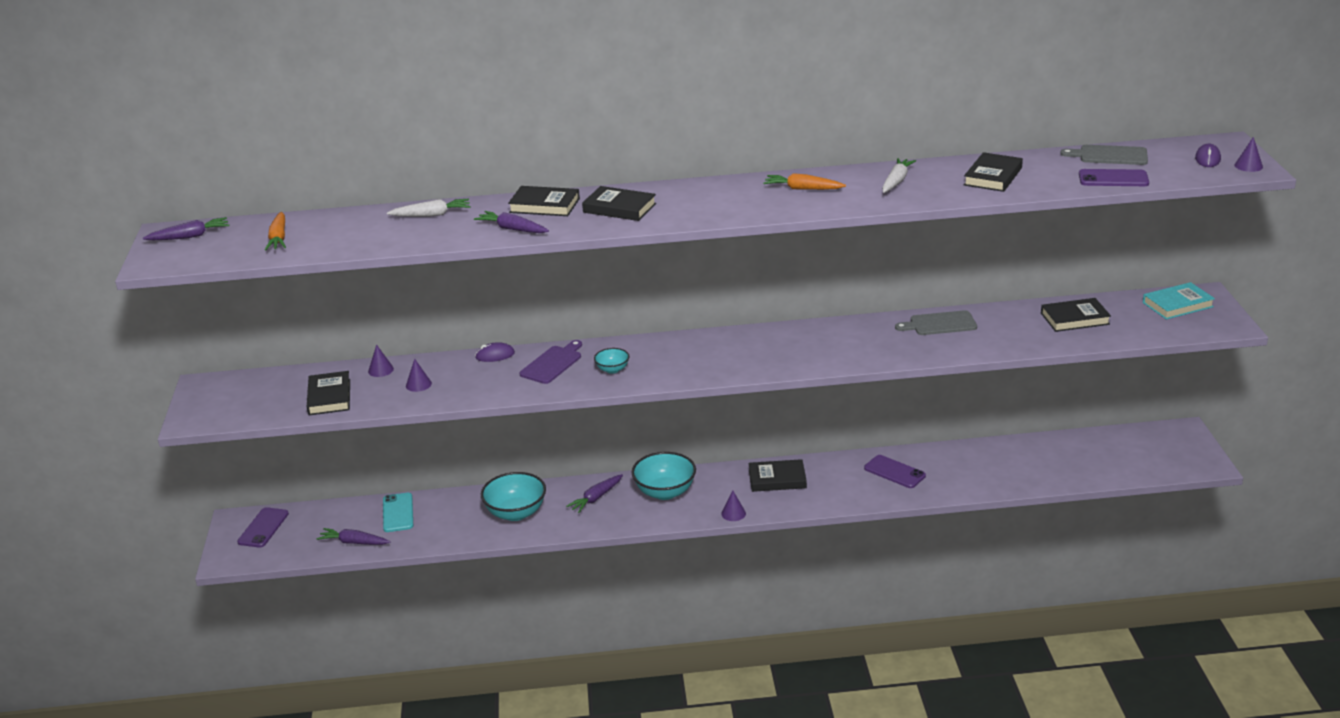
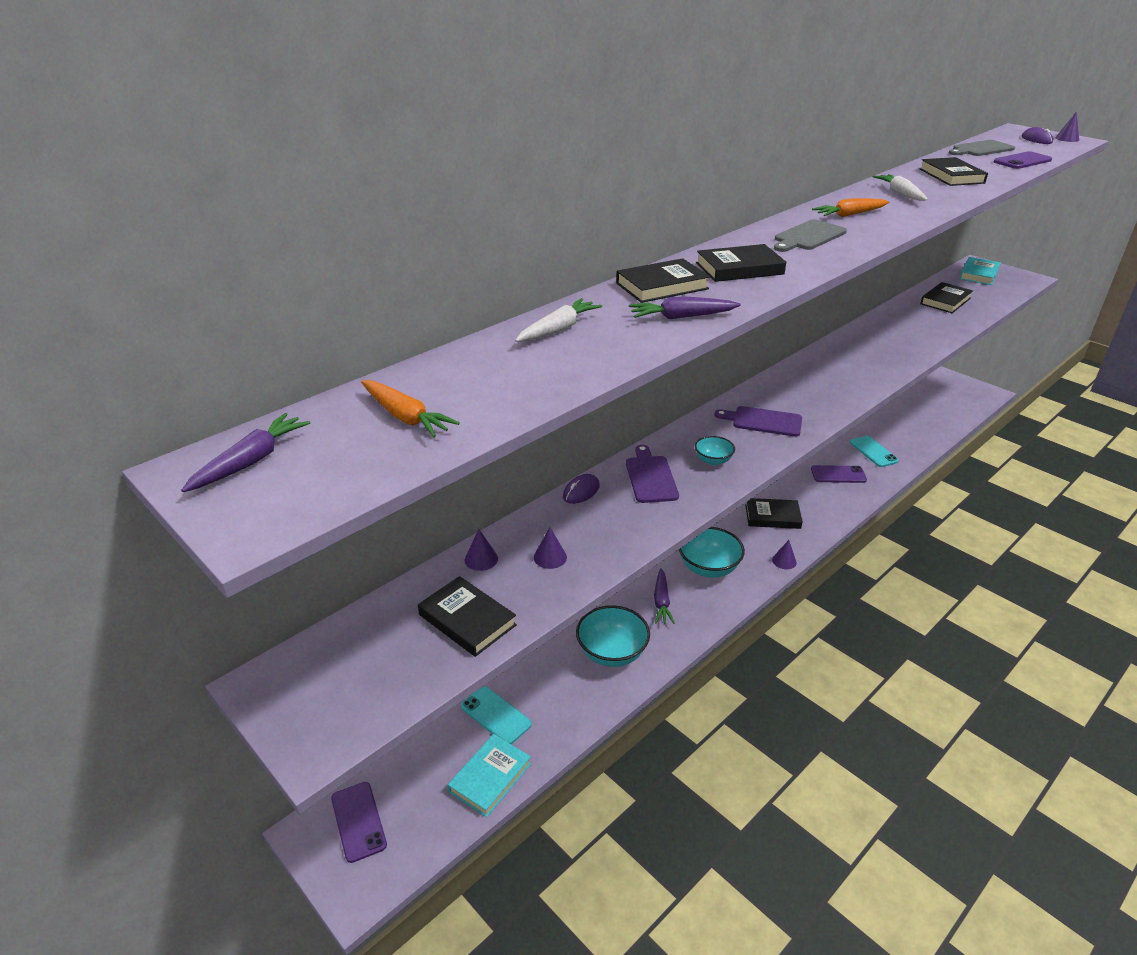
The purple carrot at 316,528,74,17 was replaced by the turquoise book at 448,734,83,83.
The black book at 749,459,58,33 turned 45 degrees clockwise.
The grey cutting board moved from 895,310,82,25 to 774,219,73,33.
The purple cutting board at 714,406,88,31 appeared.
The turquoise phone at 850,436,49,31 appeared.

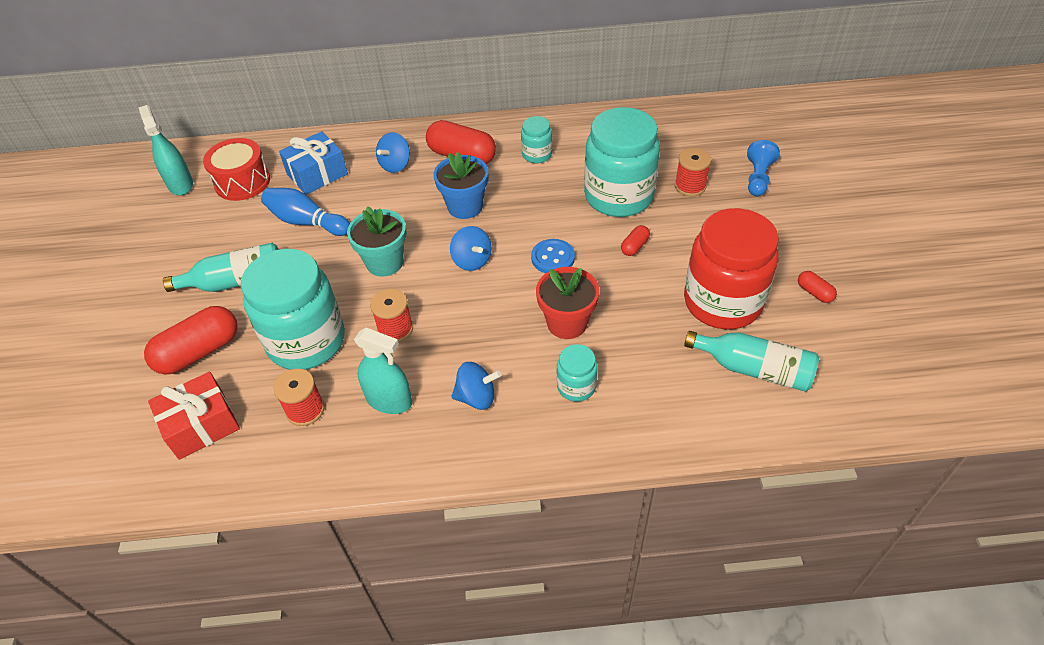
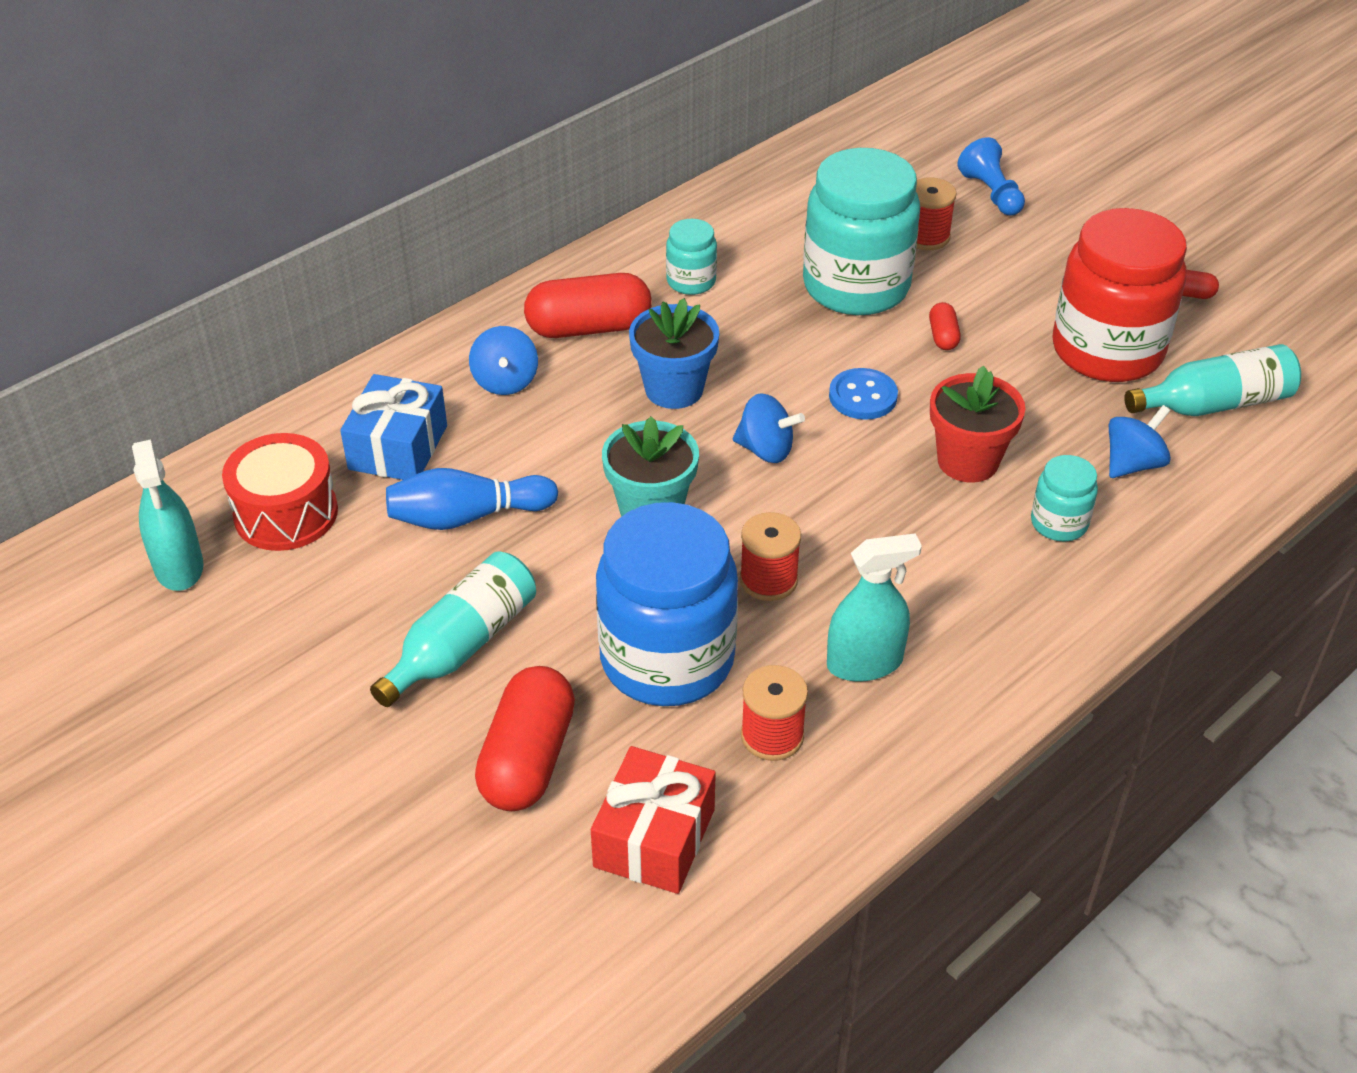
The turquoise spray bottle at 138,105,55,90 turned 135 degrees counterclockwise.
The turquoise jar at 241,249,104,121 became the blue jar at 596,502,142,204.
The blue spinning top moved from 451,362,50,48 to 1109,405,62,73.

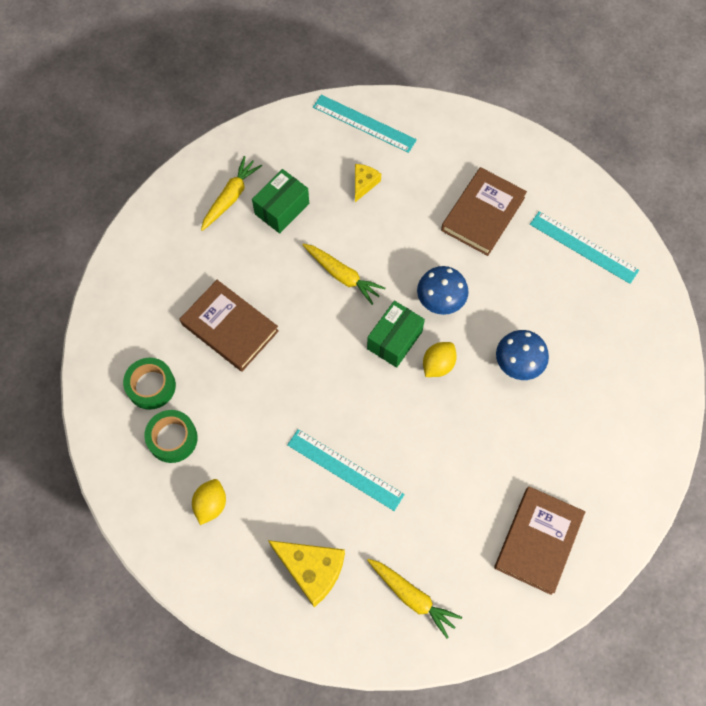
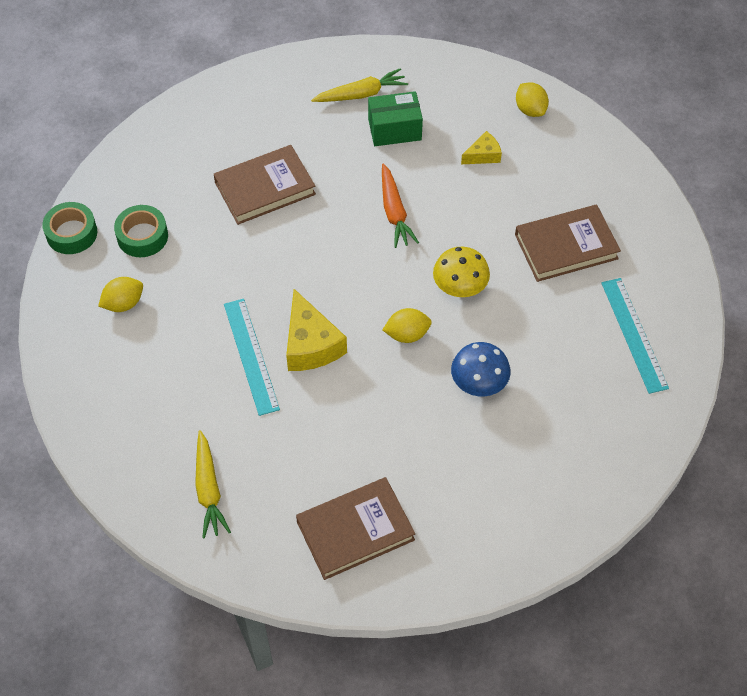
The green tape moved from 123,358,53,52 to 42,202,55,52.
The brown book at 180,280,99,92 turned 75 degrees clockwise.
The yellow cheese moved from 268,540,77,67 to 286,289,61,82.
The yellow carrot at 303,243,82,62 became the orange carrot at 382,164,37,84.
The turquoise ruler at 313,95,104,58 was replaced by the yellow lemon at 516,82,33,35.
The green box at 367,301,58,67 disappeared.
The blue mushroom at 417,266,52,49 became the yellow mushroom at 433,247,57,50.

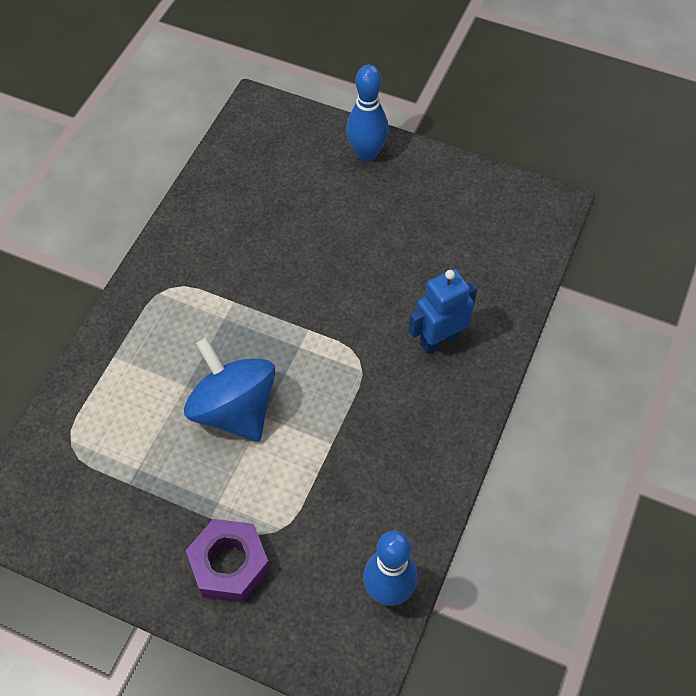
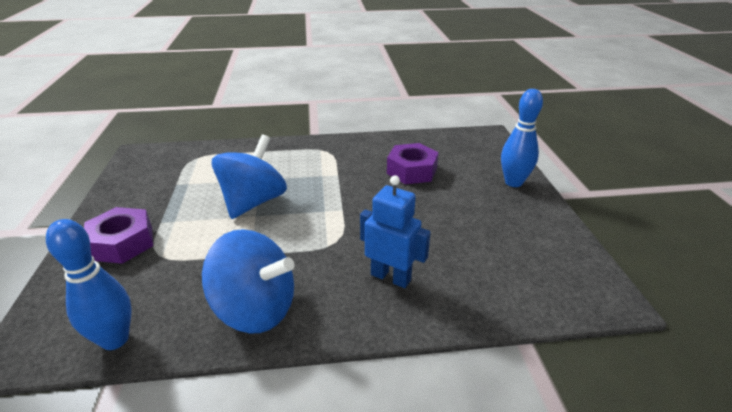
The blue spinning top at 202,229,92,105 appeared.
The purple nut at 387,143,52,41 appeared.

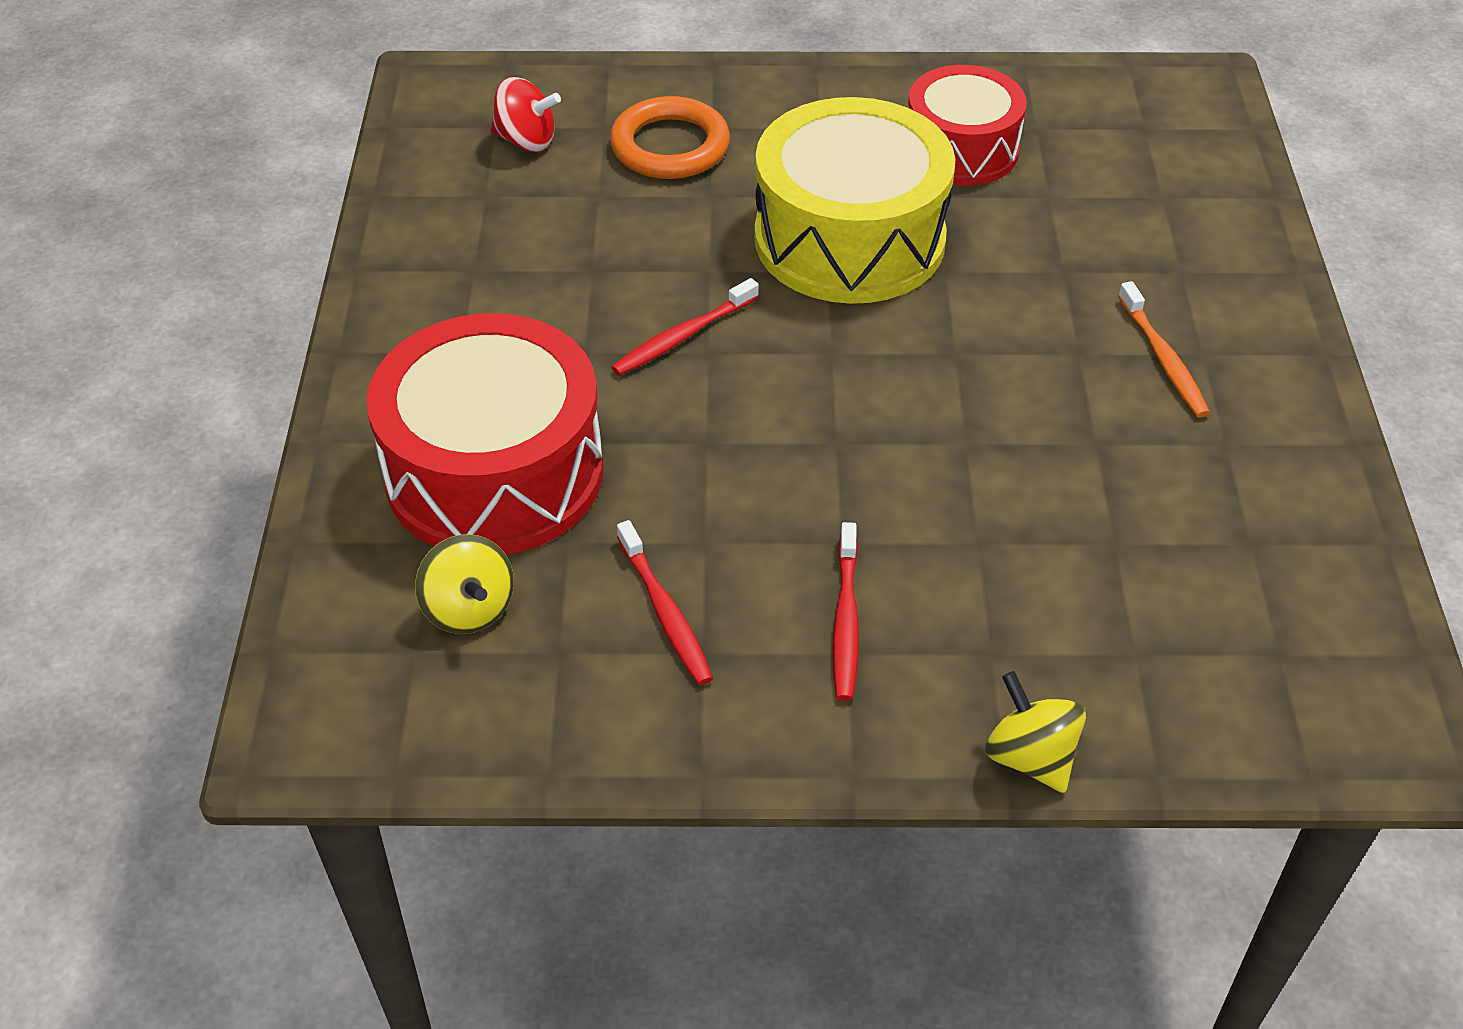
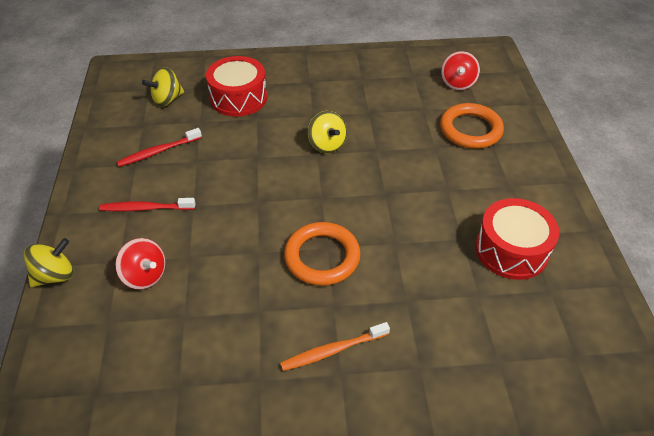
The red drum at 367,313,236,242 changed to 0.63 times the size.
The red toothbrush at 611,278,148,98 was replaced by the yellow spinning top at 308,111,39,42.
The yellow drum at 755,97,200,207 disappeared.
The red spinning top at 115,238,50,52 appeared.
The orange ring at 284,222,77,64 appeared.

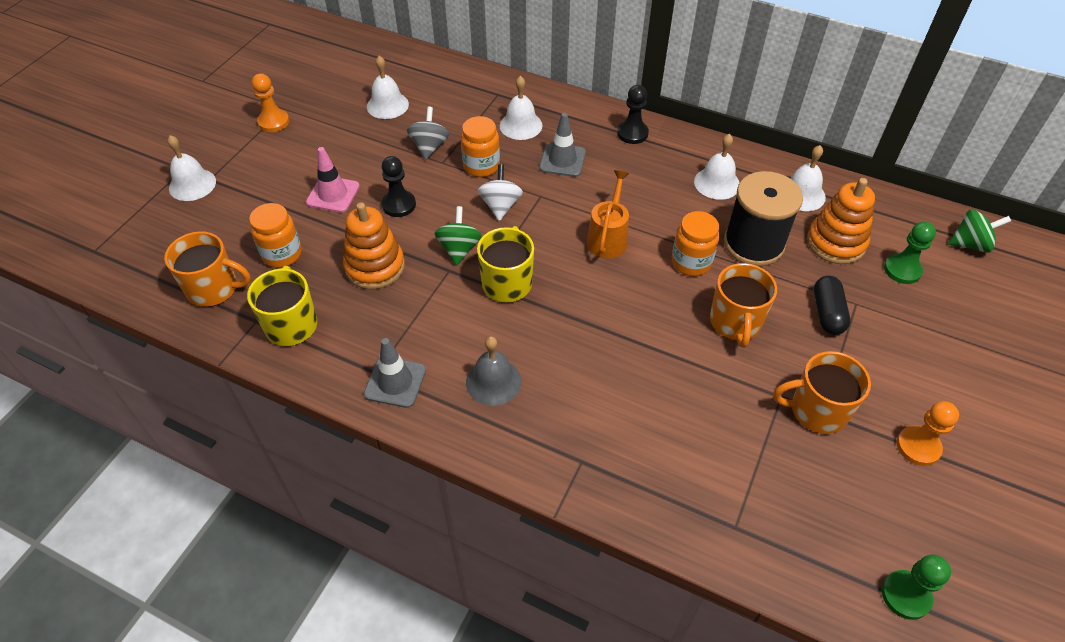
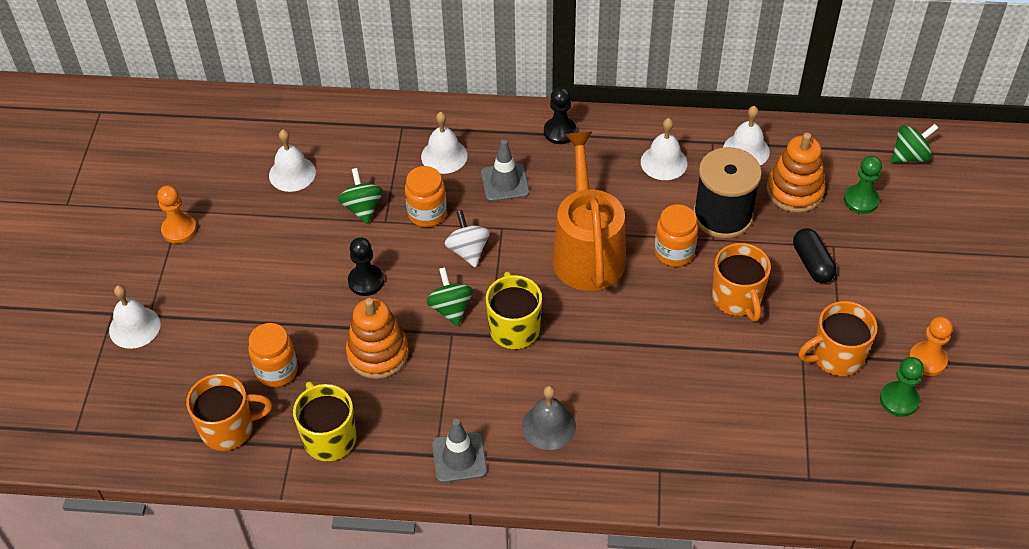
The pink traffic cone at 306,147,54,66 disappeared.
The grey spinning top at 407,107,42,53 became the green spinning top at 338,168,45,56.
The orange watering can at 587,170,42,88 changed to 1.77 times the size.
The green pawn moved from 882,555,69,65 to 880,357,44,60.

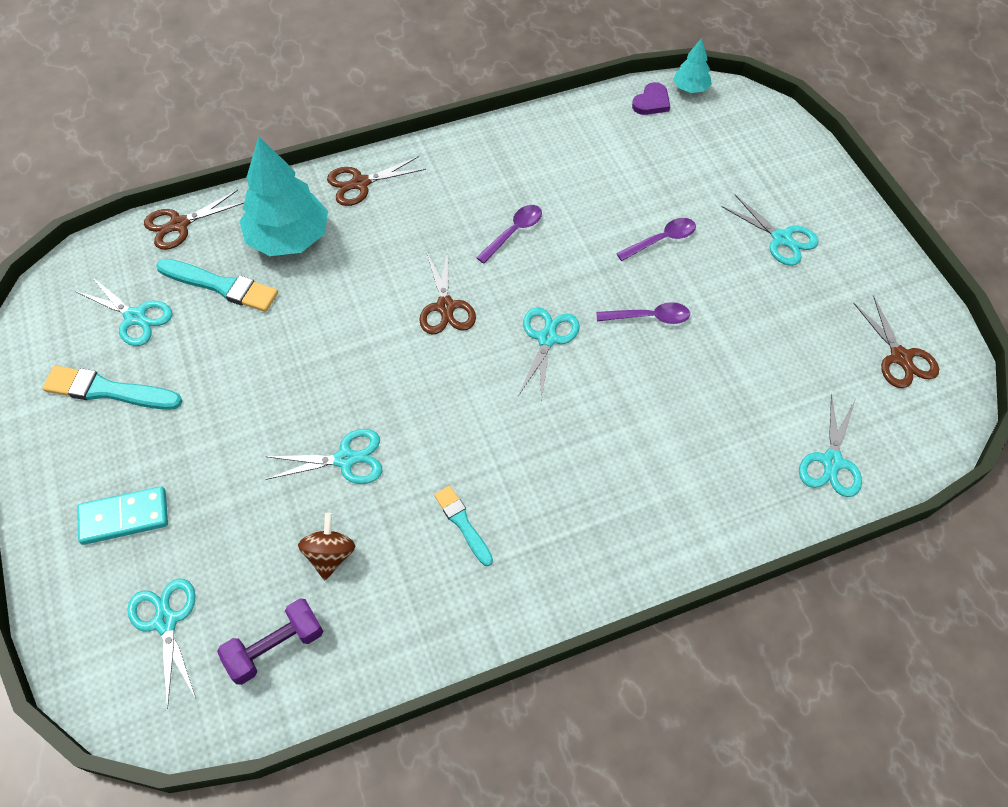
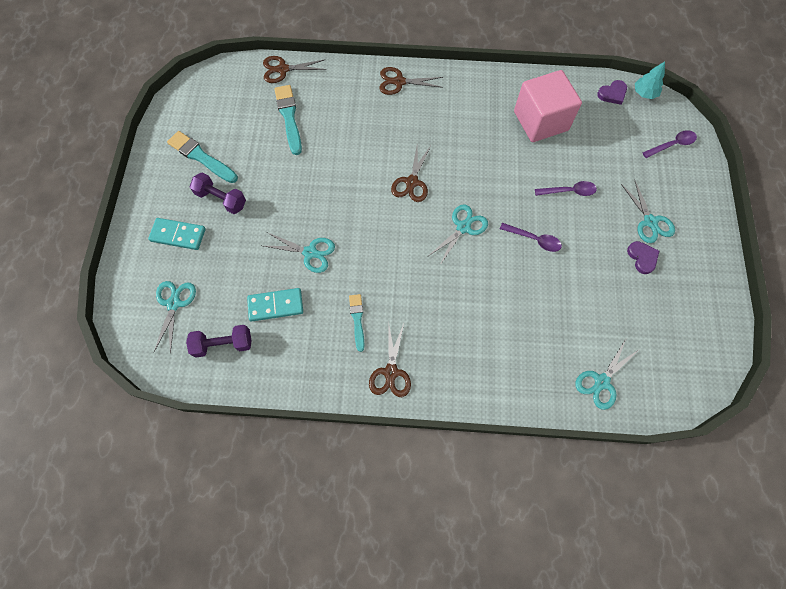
The turquoise scissors at 75,276,98,70 disappeared.
The turquoise brush at 156,259,122,53 turned 150 degrees counterclockwise.
The turquoise tree at 240,136,88,120 disappeared.
The brown spinning top at 298,513,57,67 was replaced by the turquoise domino at 247,288,56,33.
The purple spoon moved from 476,205,66,59 to 642,130,55,28.
The brown scissors moved from 854,296,85,92 to 369,321,42,76.
The purple dumbbell at 189,172,57,42 appeared.
The pink cube at 514,70,68,72 appeared.
The purple heart at 627,241,32,33 appeared.

